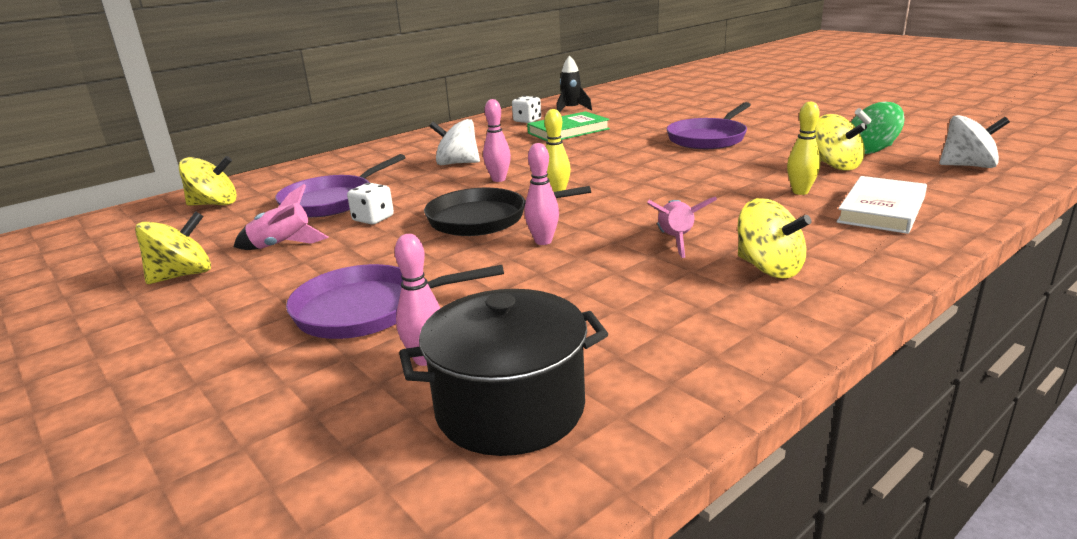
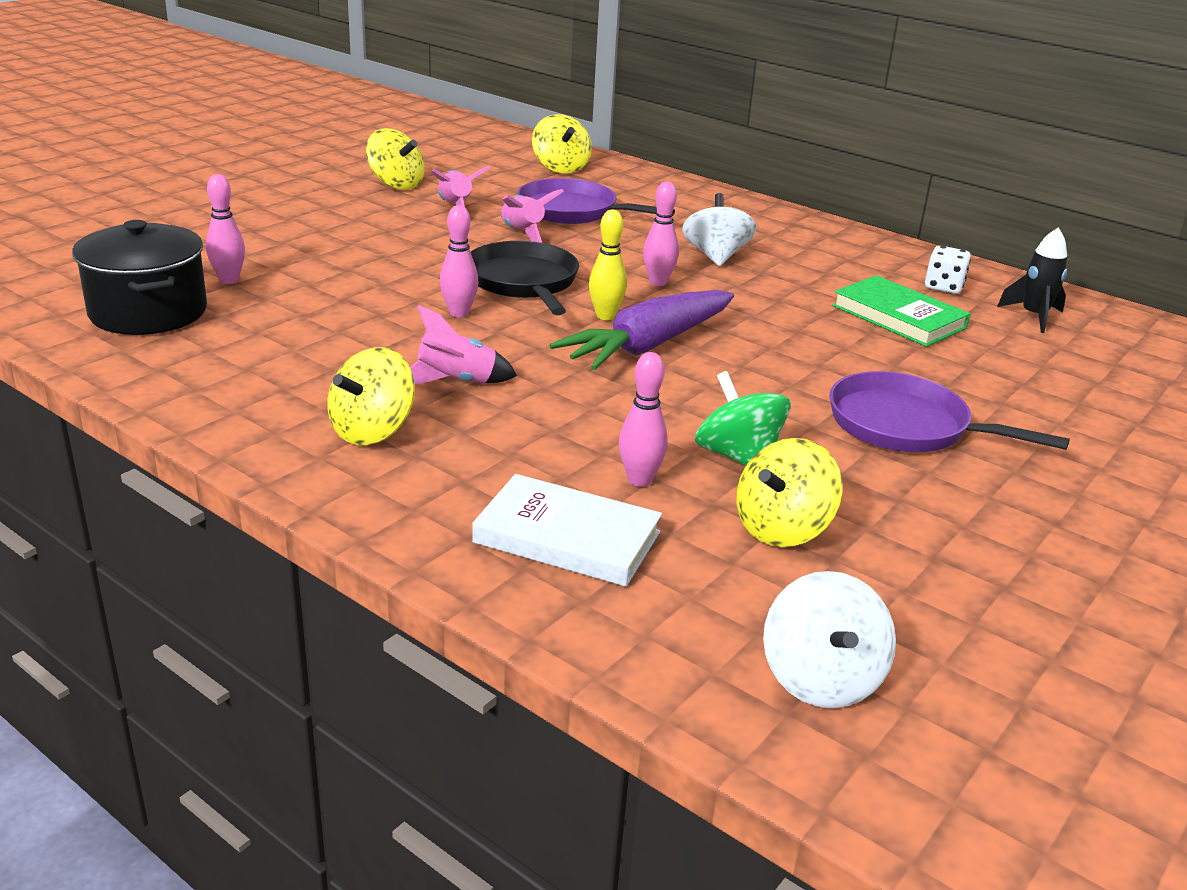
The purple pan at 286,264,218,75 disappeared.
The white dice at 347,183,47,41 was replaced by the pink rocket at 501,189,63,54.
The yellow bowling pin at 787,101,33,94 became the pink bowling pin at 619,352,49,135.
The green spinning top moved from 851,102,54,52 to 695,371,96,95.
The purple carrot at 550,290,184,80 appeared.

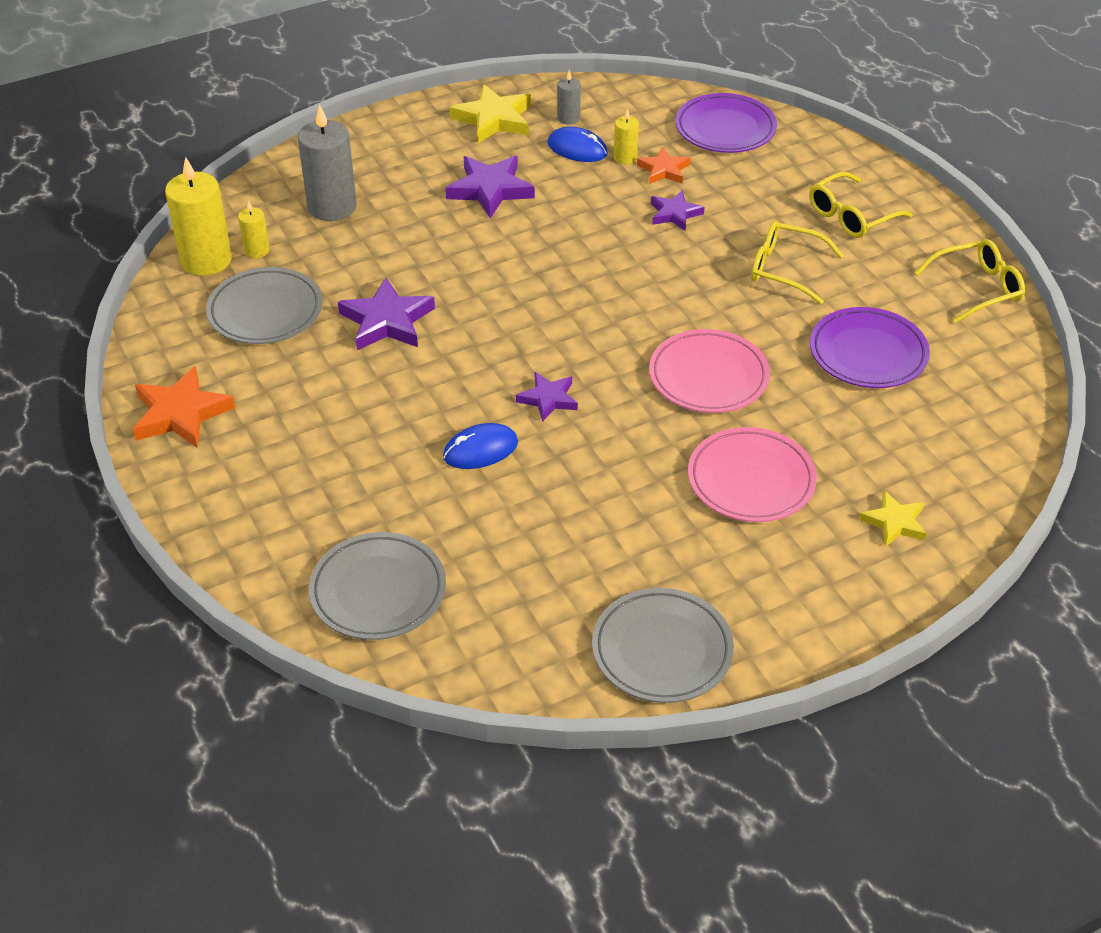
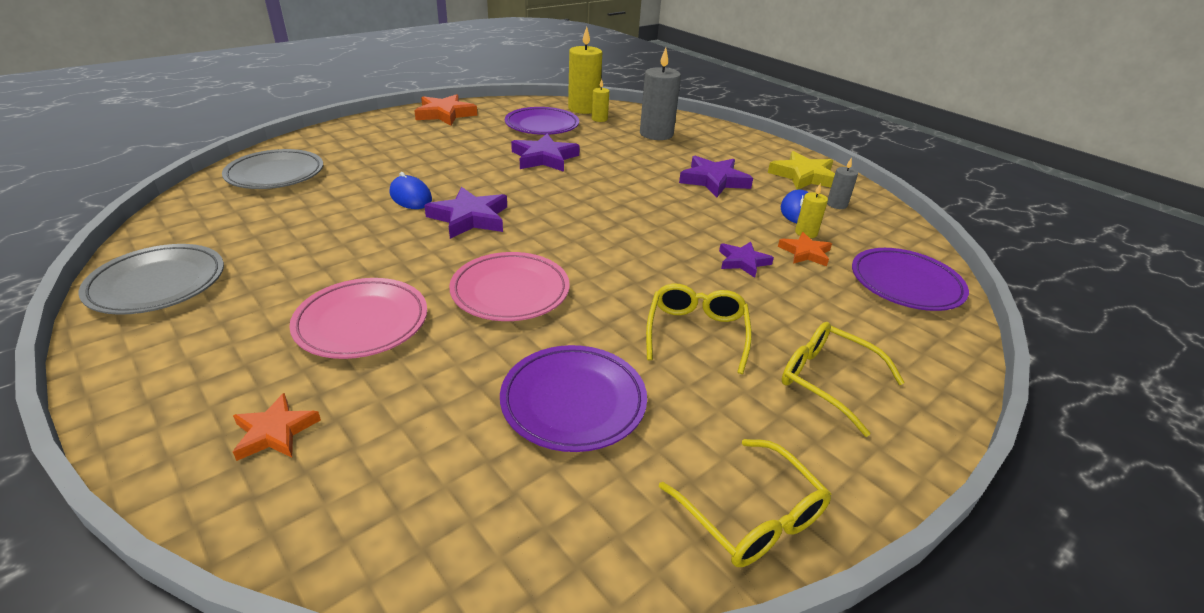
The grey plate at 206,267,117,77 became the purple plate at 505,107,74,28.
The purple star at 516,372,62,50 changed to 1.62 times the size.
The yellow star at 859,490,68,57 became the orange star at 233,393,88,68.

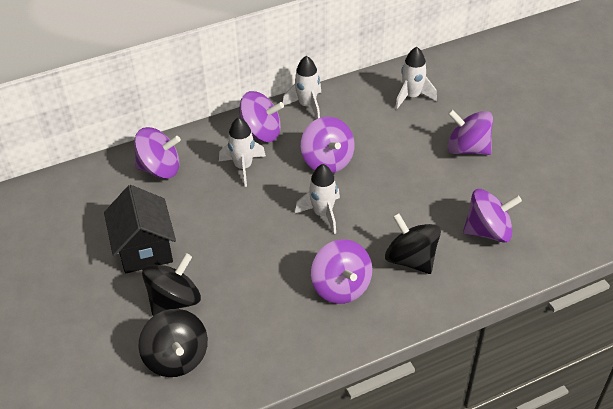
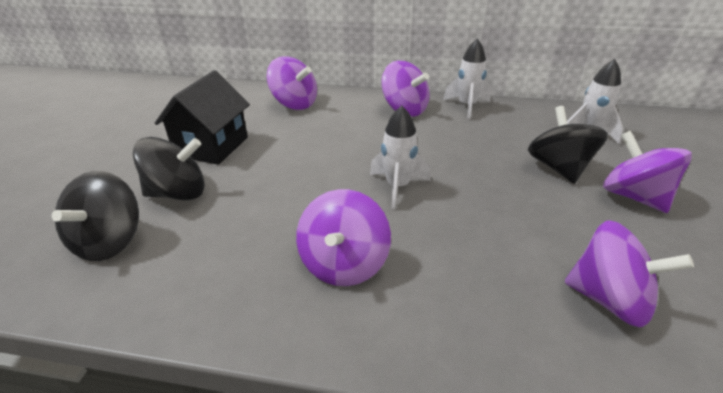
The white rocket at 219,117,47,70 disappeared.
The purple spinning top at 301,117,54,56 disappeared.
The black spinning top moved from 385,213,56,61 to 528,106,80,78.

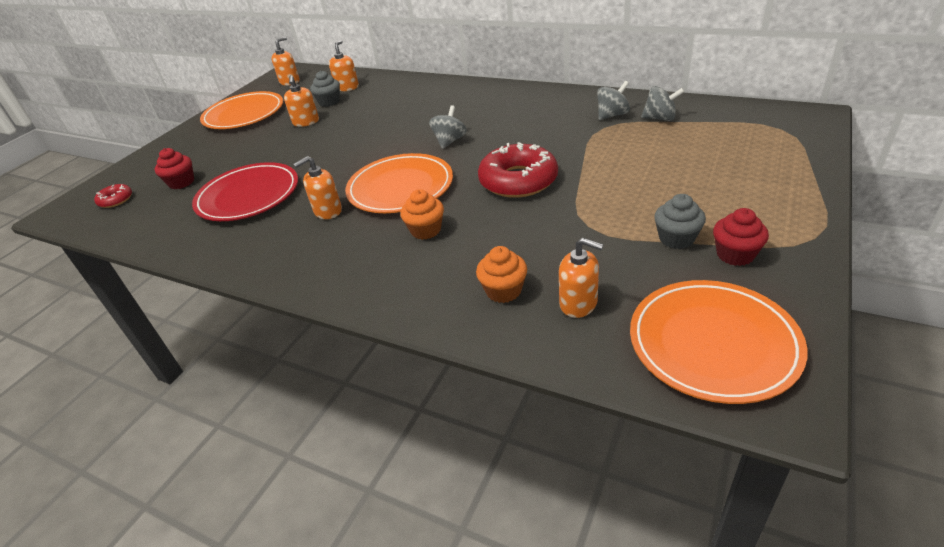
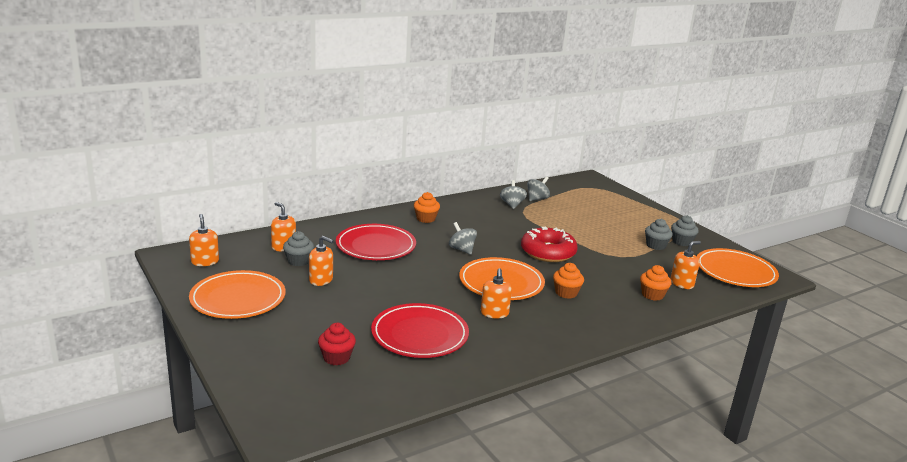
The red donut at 94,184,38,24 disappeared.
The red cupcake at 713,208,56,58 became the grey cupcake at 671,215,28,31.
The red plate at 336,224,80,36 appeared.
The orange cupcake at 414,192,26,31 appeared.

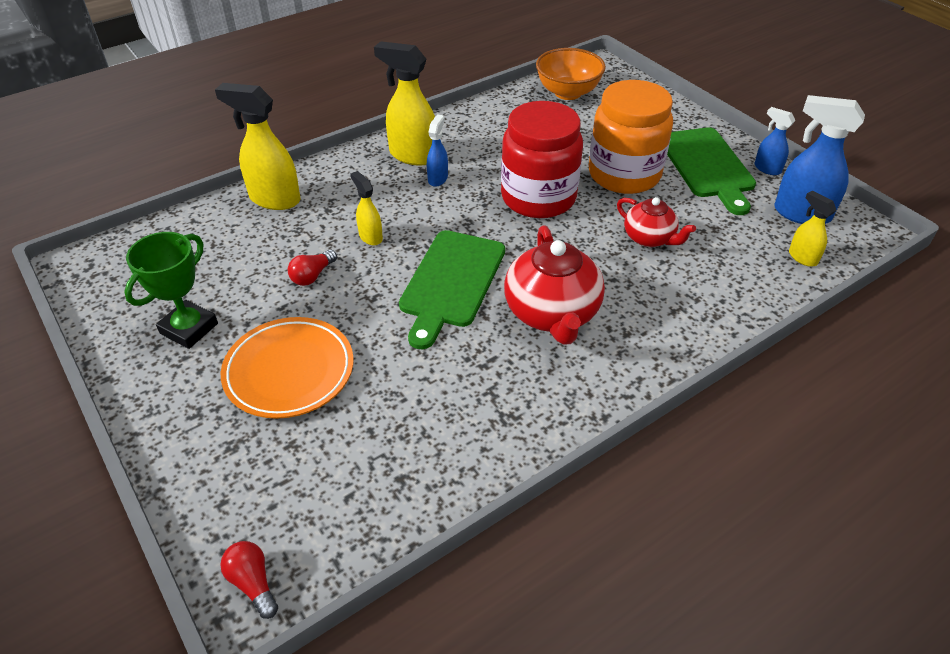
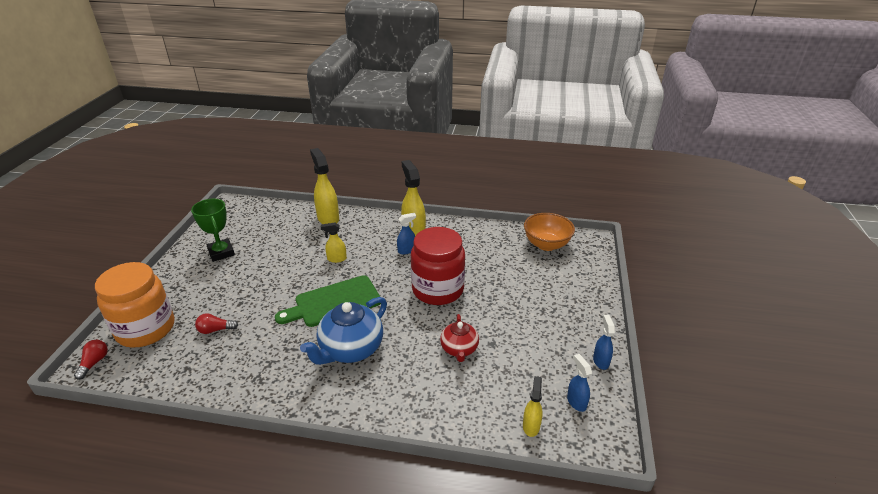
The green trophy at 124,232,94,117 turned 75 degrees clockwise.
The orange plate at 221,317,133,102 disappeared.
The red light bulb moved from 288,250,49,36 to 195,313,43,21.
The yellow spray bottle at 350,171,33,75 turned 105 degrees counterclockwise.
The red teapot at 504,225,101,120 became the blue teapot at 300,297,87,68.
The orange jar moved from 589,80,84,114 to 95,262,79,86.
The green cutting board at 667,127,89,88 disappeared.
The blue spray bottle at 775,95,90,129 changed to 0.54 times the size.

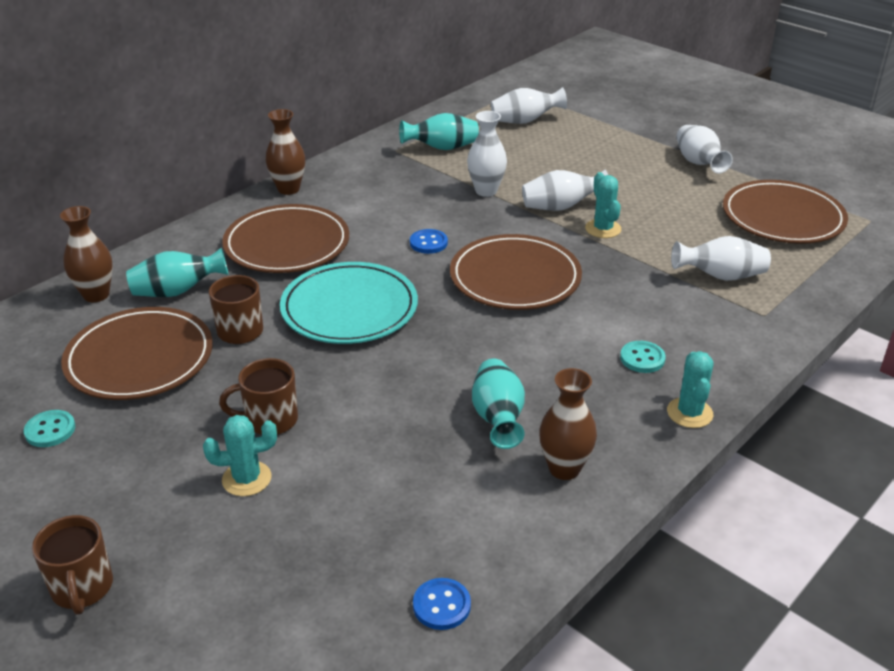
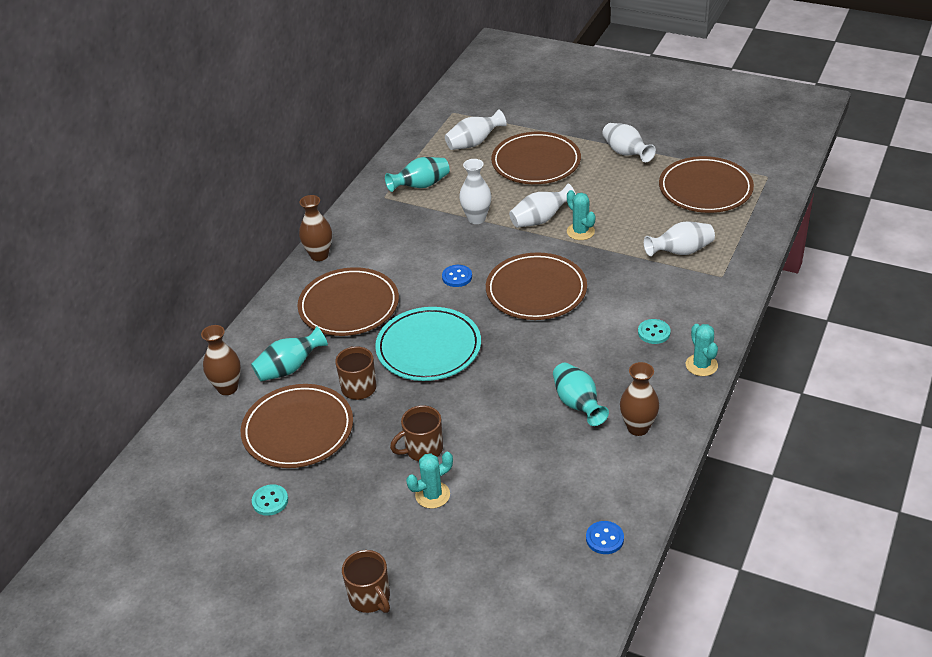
The brown plate at 491,132,90,52 appeared.

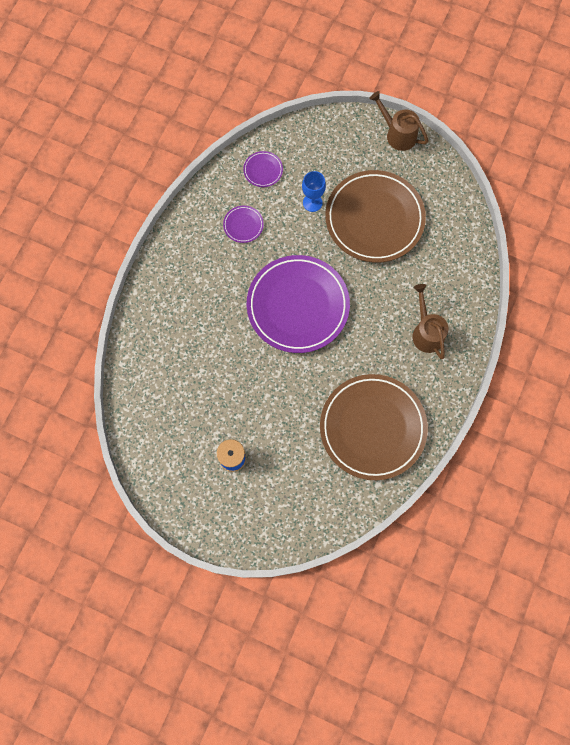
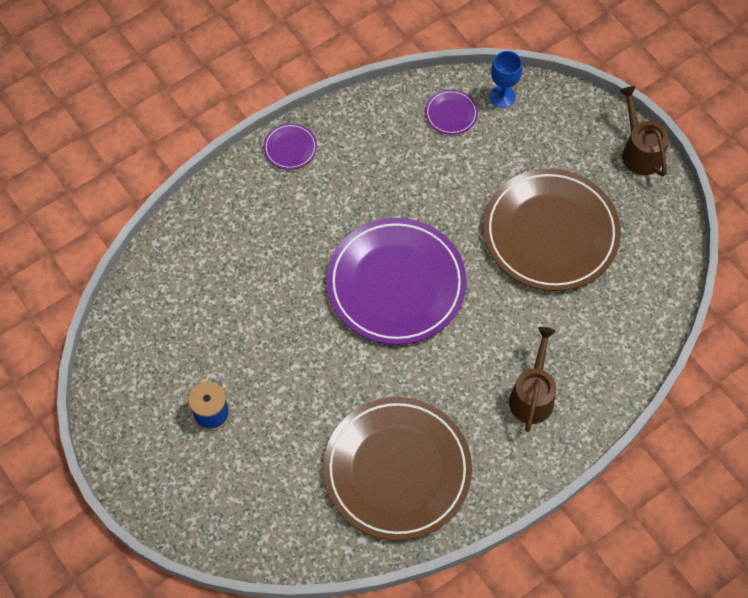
The purple plate moved from 223,206,41,37 to 263,123,54,47.
The blue goblet moved from 302,171,24,41 to 490,51,32,57.

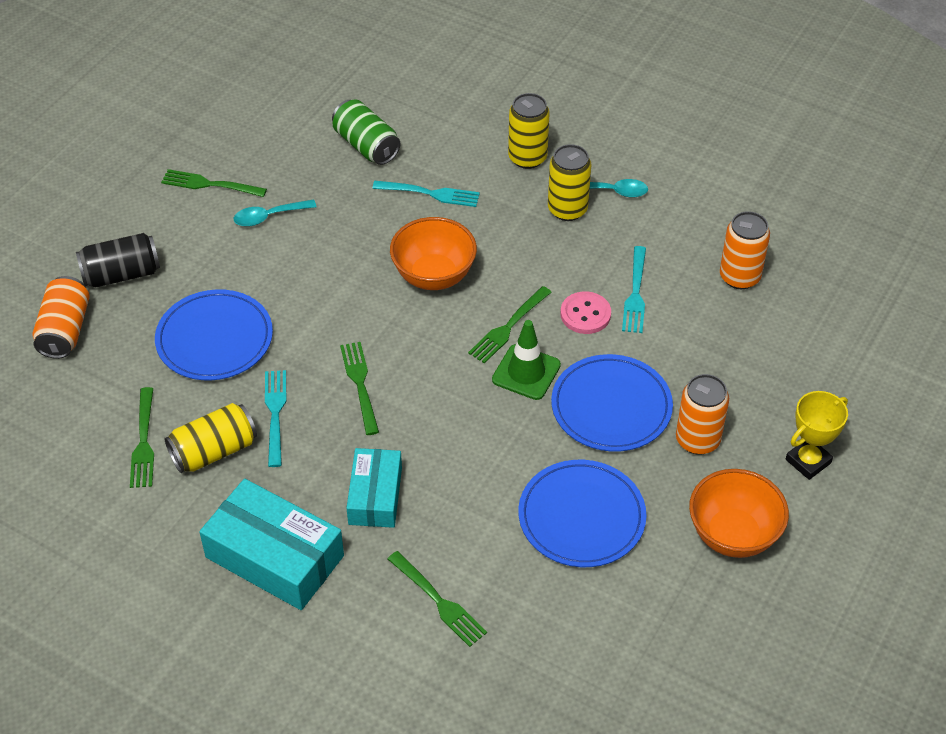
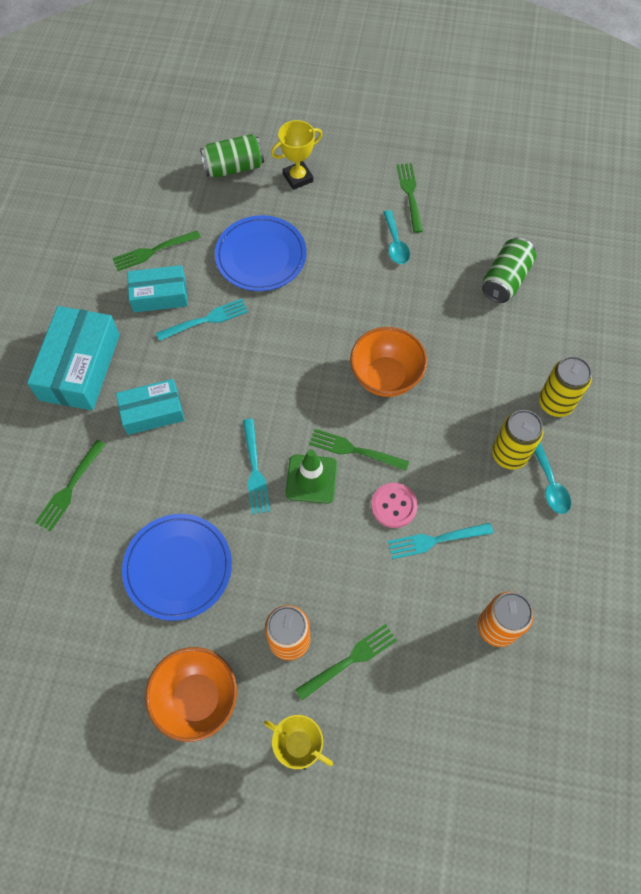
The orange can at 32,276,58,83 became the green can at 200,134,64,44.
The black can at 76,233,84,54 was replaced by the yellow trophy at 271,120,52,70.
The yellow can at 164,403,93,70 was replaced by the turquoise box at 127,265,61,48.
The turquoise spoon at 234,200,83,27 turned 150 degrees counterclockwise.
The green fork moved from 340,342,39,93 to 295,624,102,76.
The turquoise fork moved from 372,181,108,26 to 243,419,27,95.
The blue plate at 551,354,122,98 disappeared.

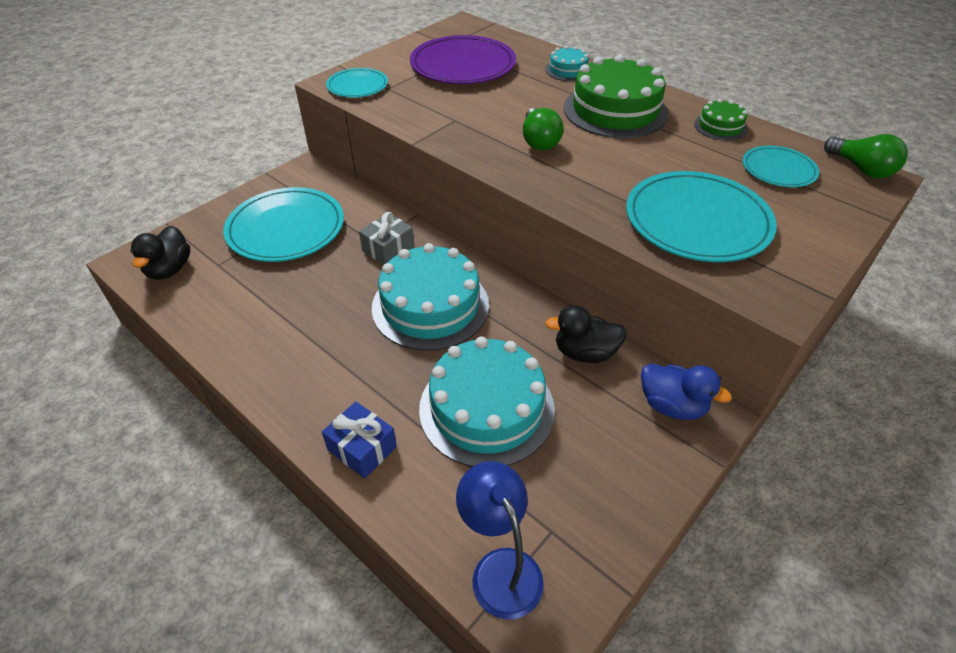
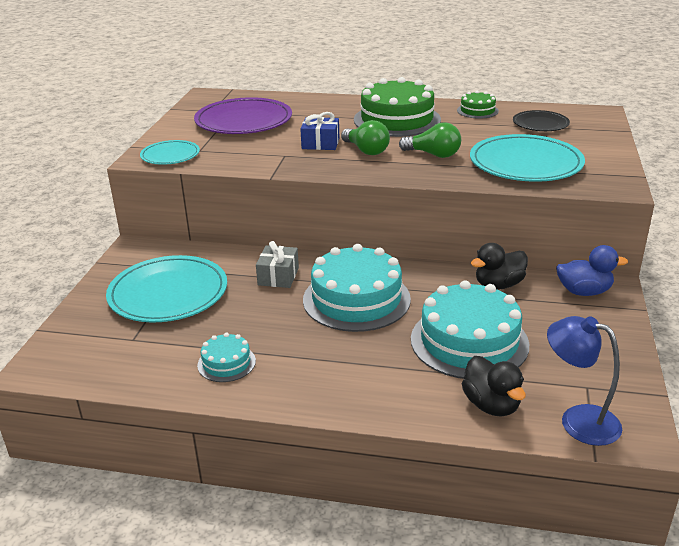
The black duck moved from 130,226,61,54 to 462,356,64,61.
The blue gift moved from 322,402,75,77 to 300,112,39,38.
The turquoise cake moved from 545,46,44,35 to 197,333,59,49.
The turquoise plate at 743,146,76,41 became the black plate at 513,110,57,21.
The green light bulb moved from 824,134,84,44 to 399,122,62,36.

